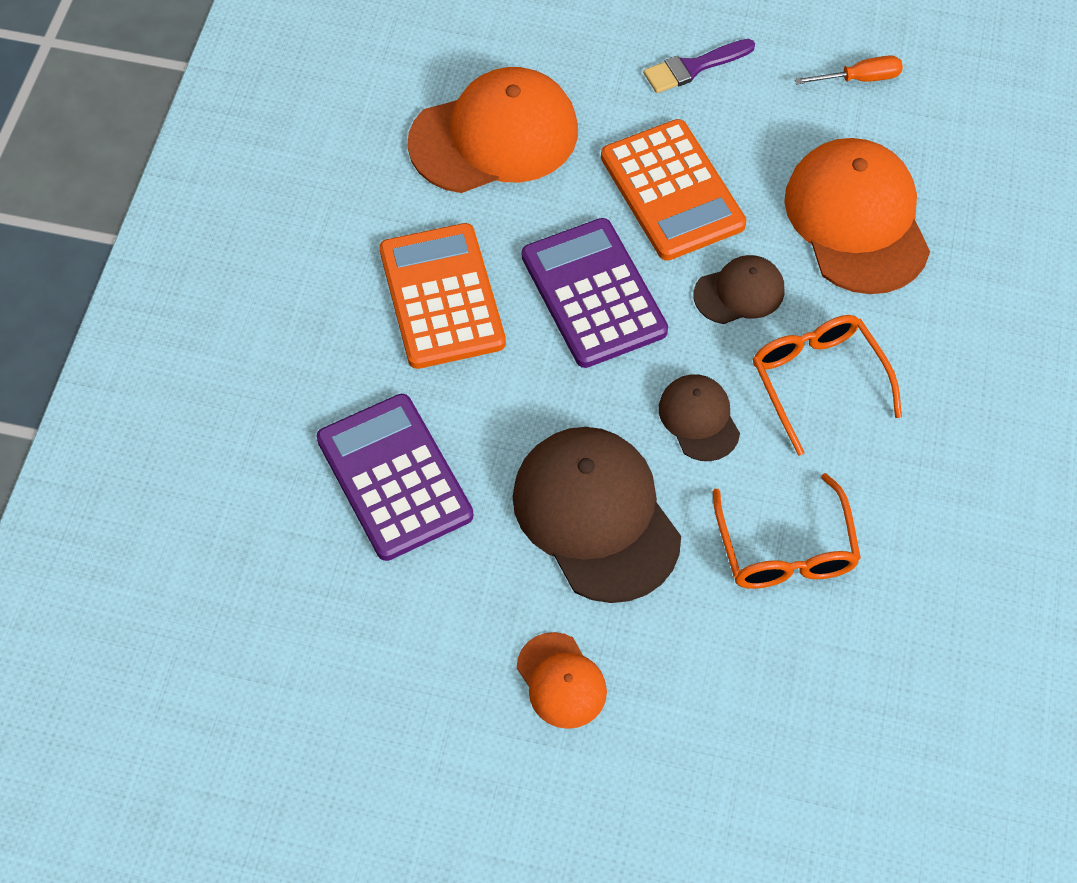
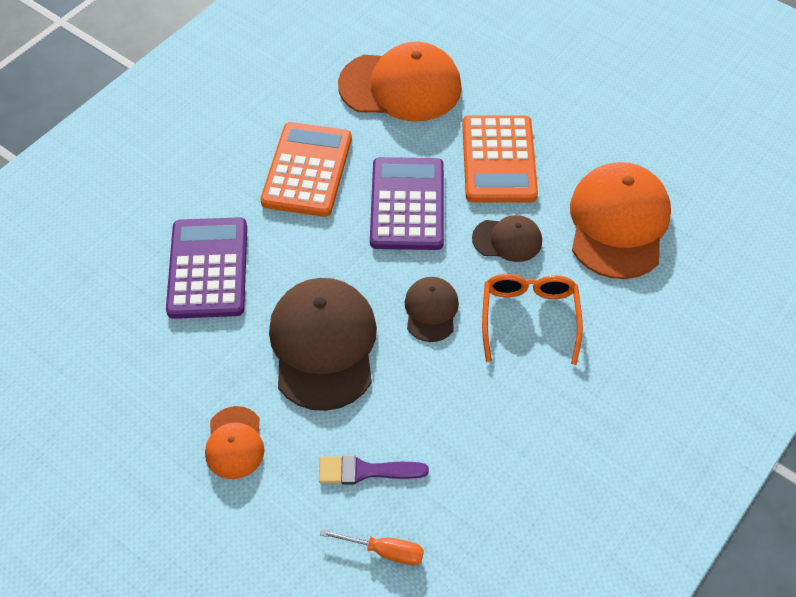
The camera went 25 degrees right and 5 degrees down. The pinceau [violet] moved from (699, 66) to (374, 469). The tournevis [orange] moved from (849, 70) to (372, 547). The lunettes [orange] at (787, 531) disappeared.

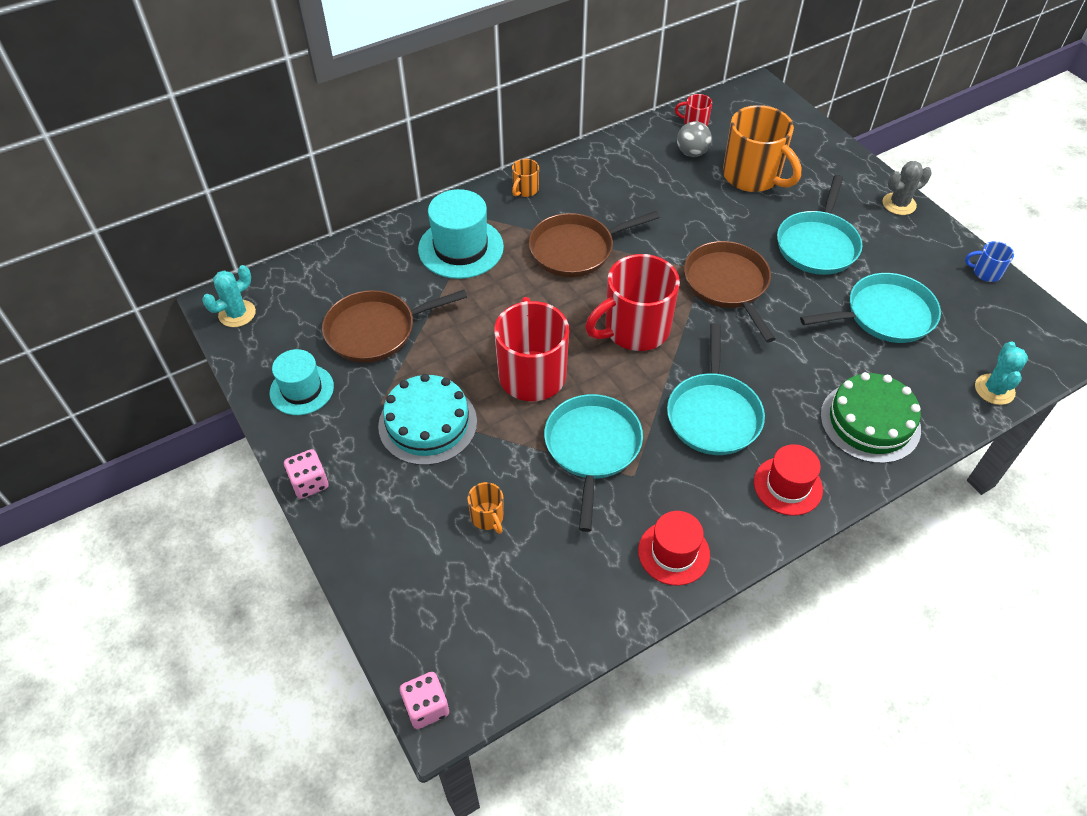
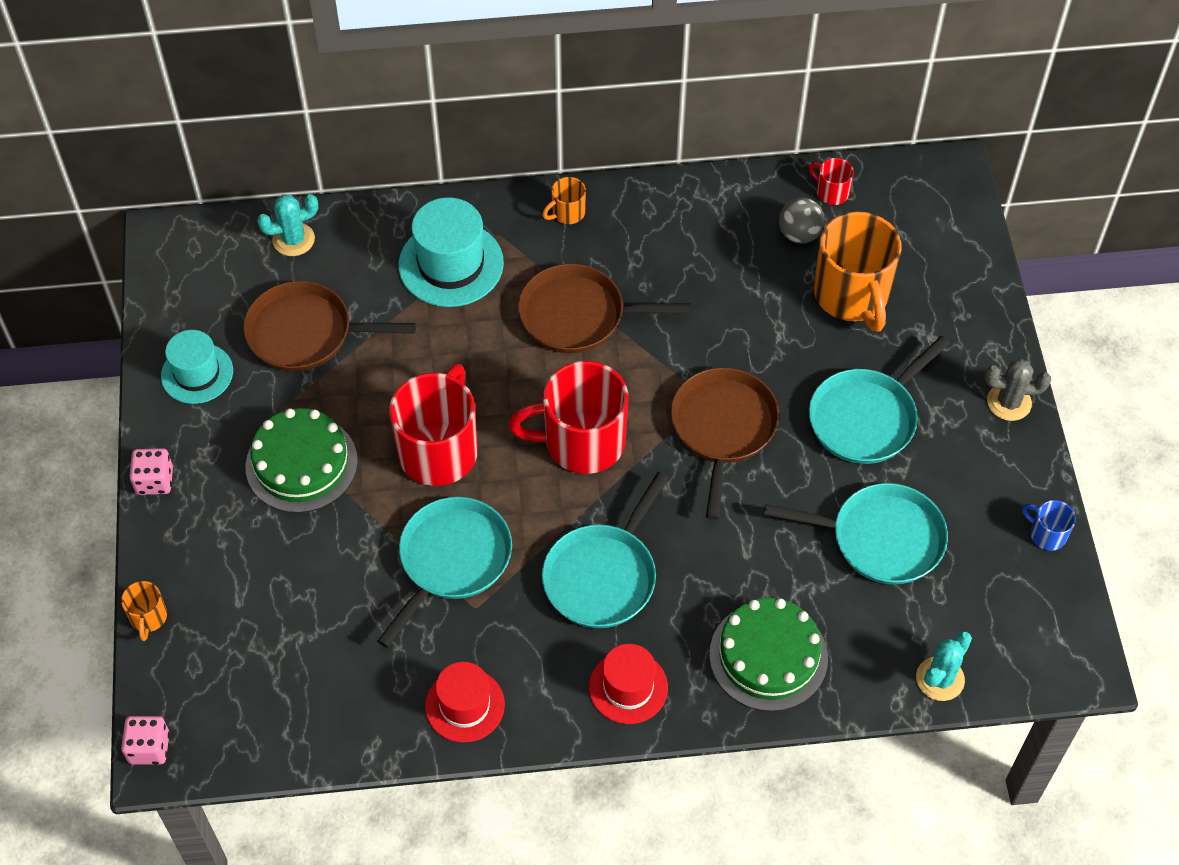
The camera went 25 degrees right and 5 degrees up. The tasse [orange] moved from (485, 508) to (144, 611). The gâteau [turquoise] at (427, 419) became the gâteau [vert] at (301, 460). The cactus [turquoise] moved from (229, 296) to (287, 225).

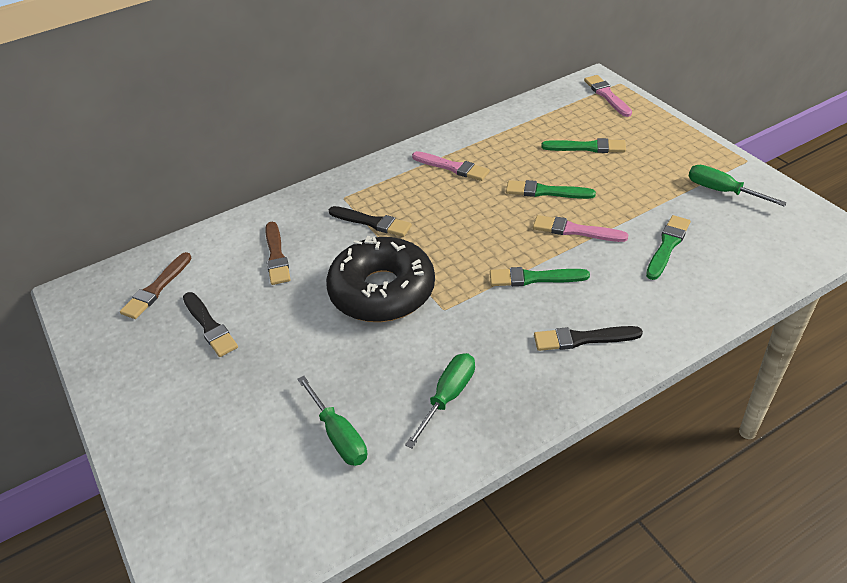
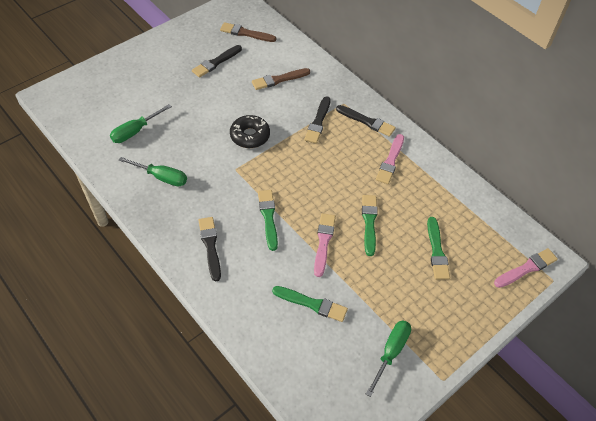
The camera went 75 degrees right and 10 degrees up. The beignet [noir] at (380, 279) changed to 0.57 times the size. The pinceau [noir] at (366, 121) appeared.

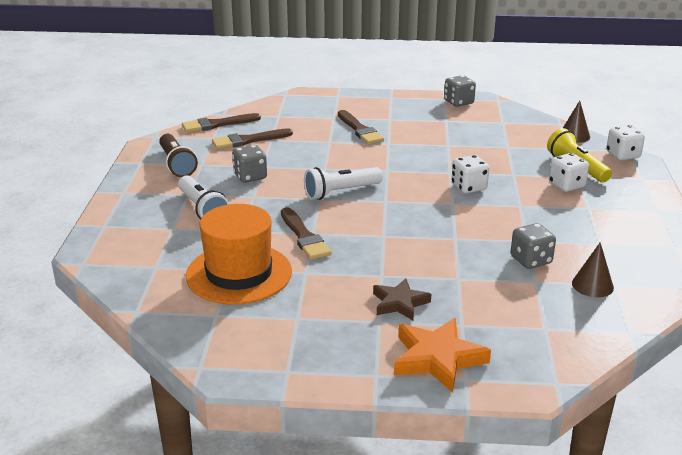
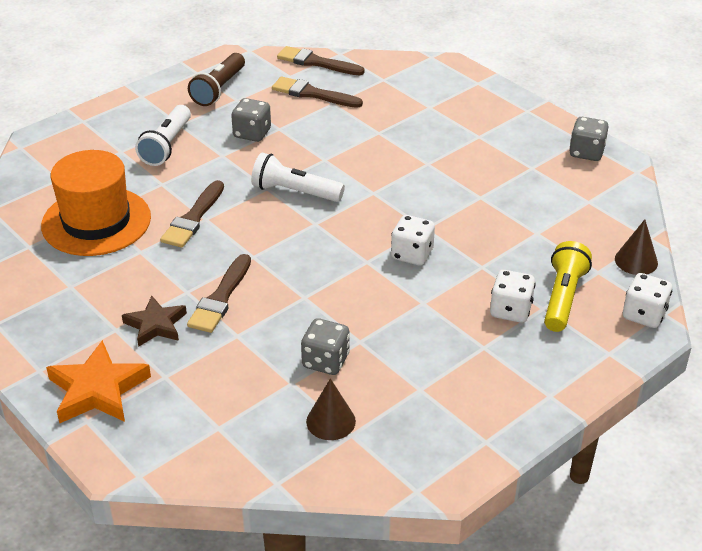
The camera went 45 degrees right and 10 degrees up. The pinceau [marron] moved from (361, 127) to (219, 293).

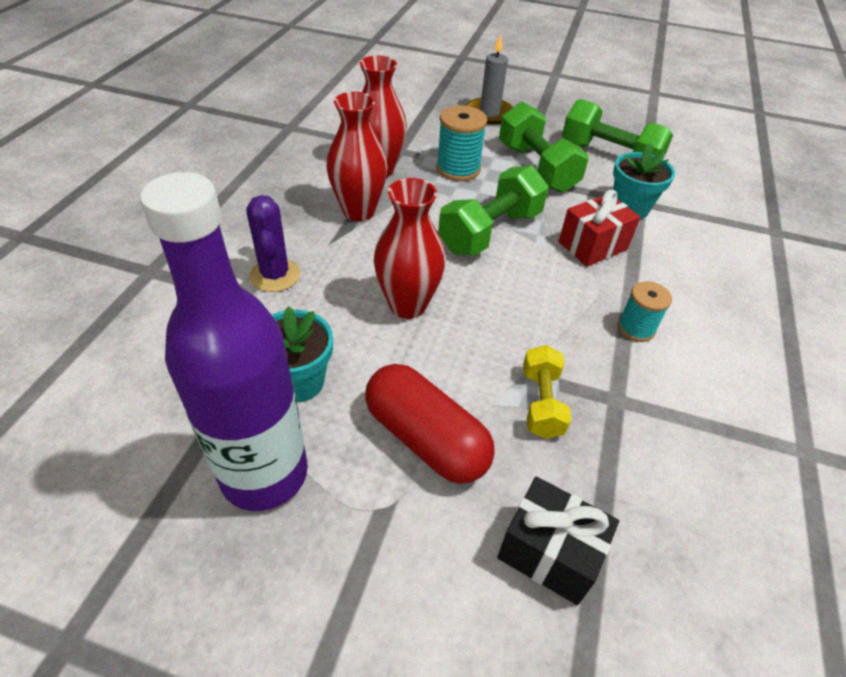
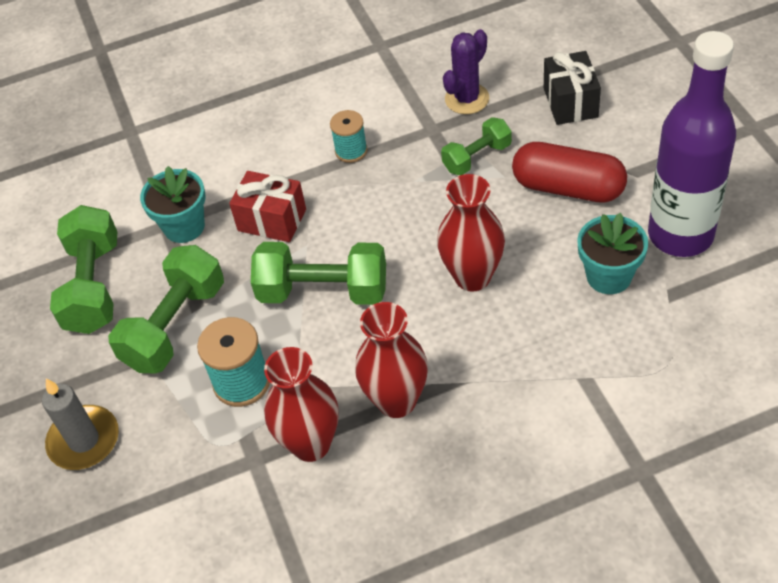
The camera went 120 degrees left and 5 degrees up. The haltère [jaune] at (547, 392) became the haltère [vert] at (476, 146). The cactus [violet] moved from (273, 243) to (466, 71). The gélule [rouge] at (430, 424) turned 75 degrees counterclockwise.

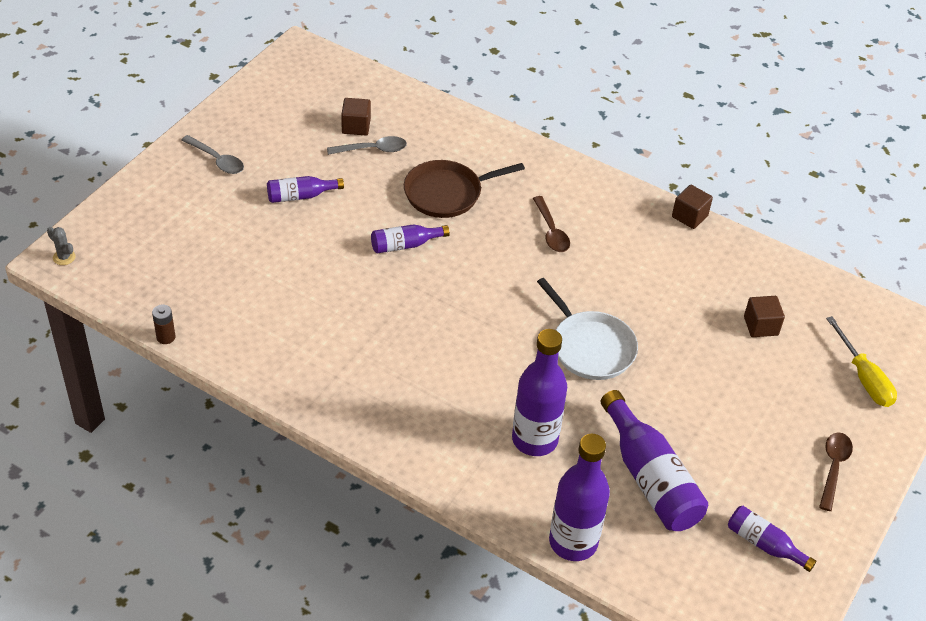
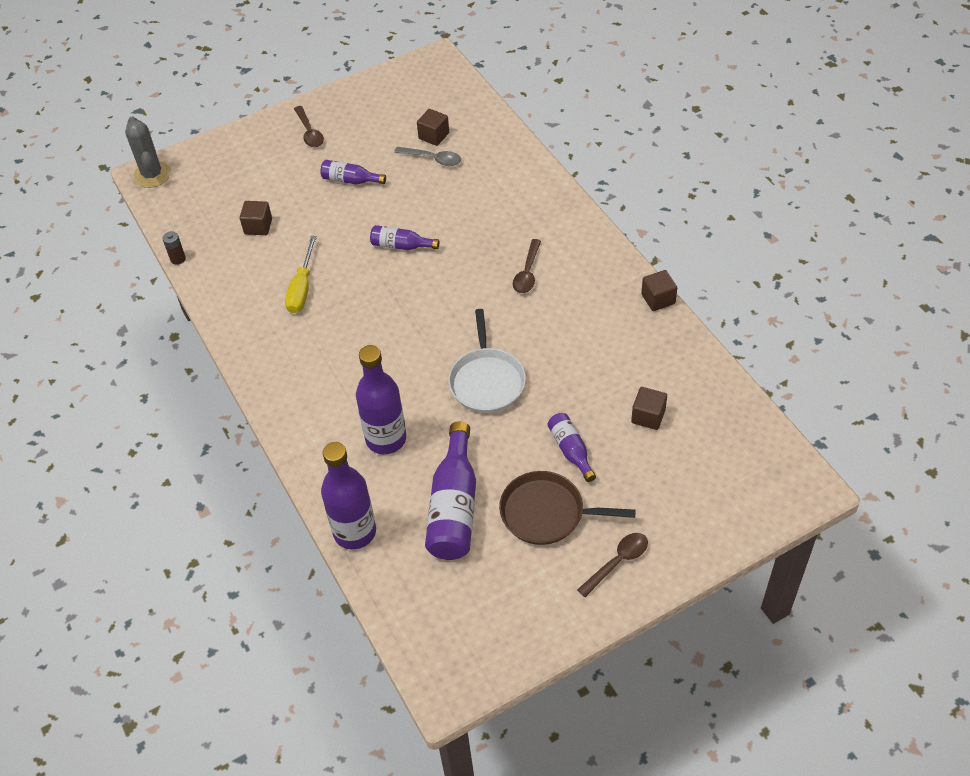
The camera went 35 degrees right and 5 degrees up. The cactus [gris] at (61, 246) changed to 2.09 times the size. The cube [marron] at (256, 218) appeared. The tournevis [jaune] moved from (861, 361) to (301, 274). The cuillère [gris] at (212, 154) became the cuillère [marron] at (309, 126). The poêle [marron] moved from (464, 189) to (567, 508). The bouteille [violet] moved from (772, 539) to (571, 447).

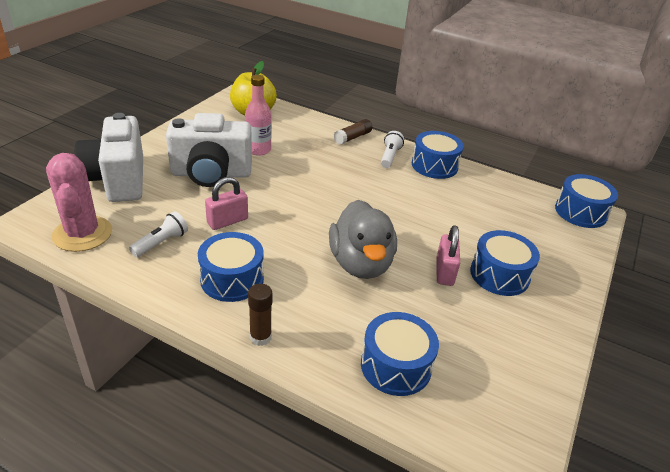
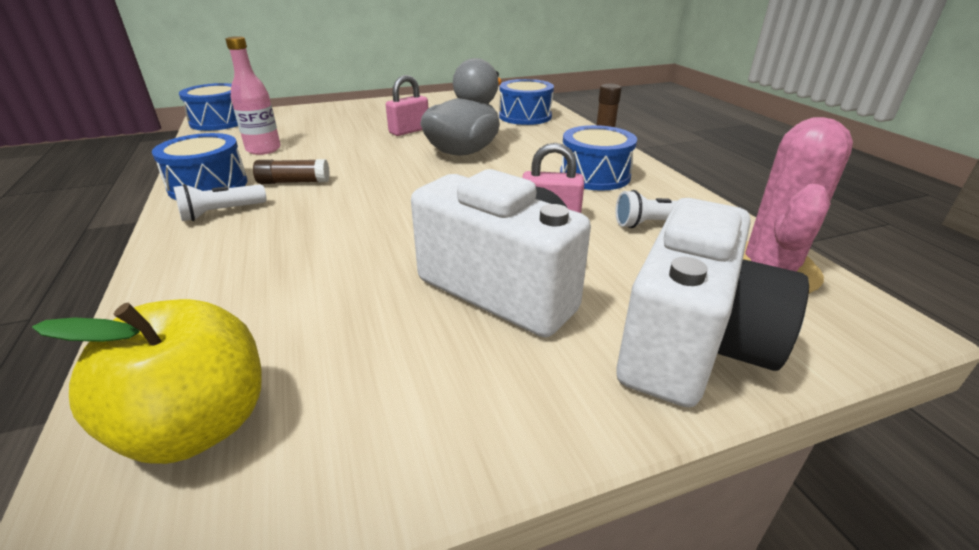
The camera went 135 degrees left and 5 degrees down. The bouteille [rose] moved from (258, 115) to (253, 95). The bâton de colle [marron] moved from (353, 132) to (291, 171). The tambour [bleu] at (505, 263) disappeared.

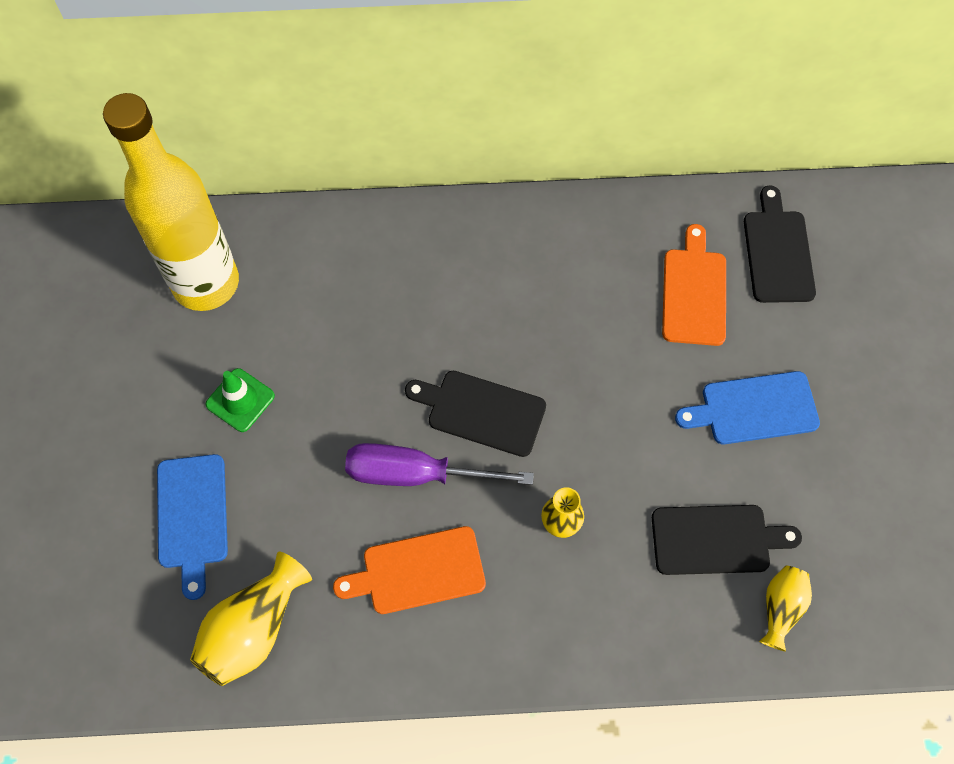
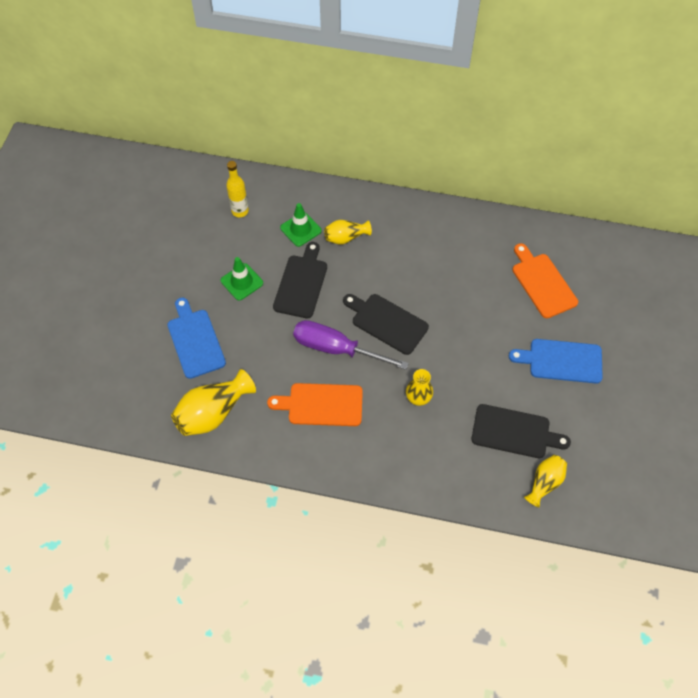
The camera went 15 degrees right and 5 degrees down. The planche à découper [bleu] at (192, 527) turned 150 degrees clockwise. The bouteille [jaune] at (171, 202) changed to 0.41 times the size. The planche à découper [noir] moved from (780, 244) to (300, 280). The cône de chantier [vert] at (301, 225) appeared. The vase [jaune] at (348, 232) appeared. The planche à découper [orange] at (694, 285) turned 45 degrees counterclockwise.

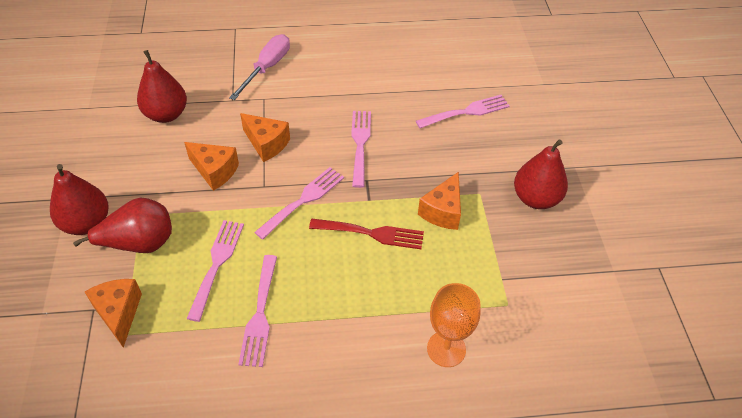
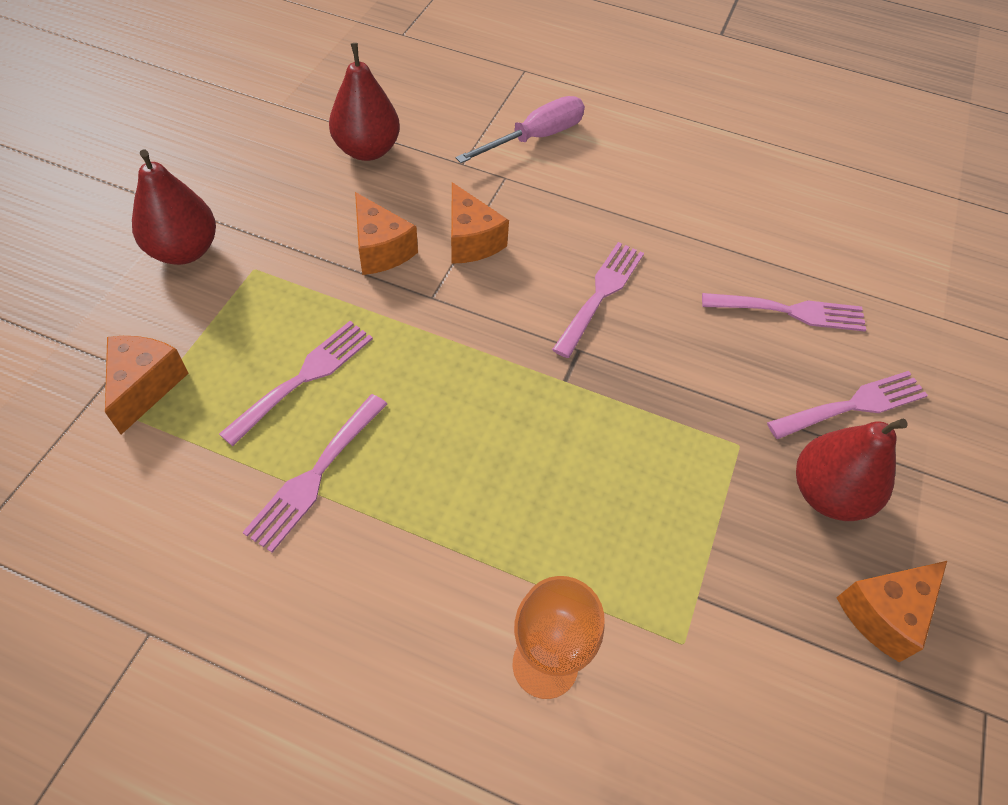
The camera went 25 degrees right and 5 degrees up. The fourchette [rose] moved from (299, 203) to (847, 405). The fromage [orange] moved from (439, 201) to (891, 611). The poire [rouge] at (122, 225) disappeared. The fourchette [rouge] at (366, 234) disappeared.

